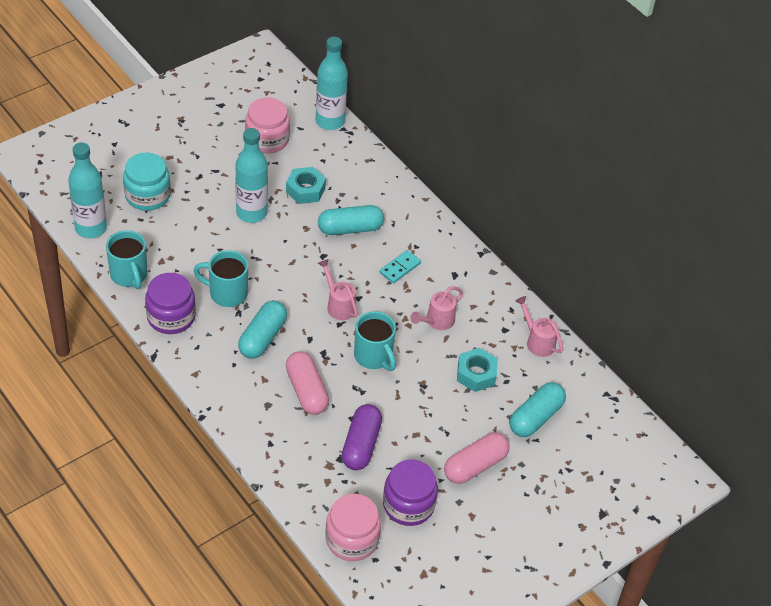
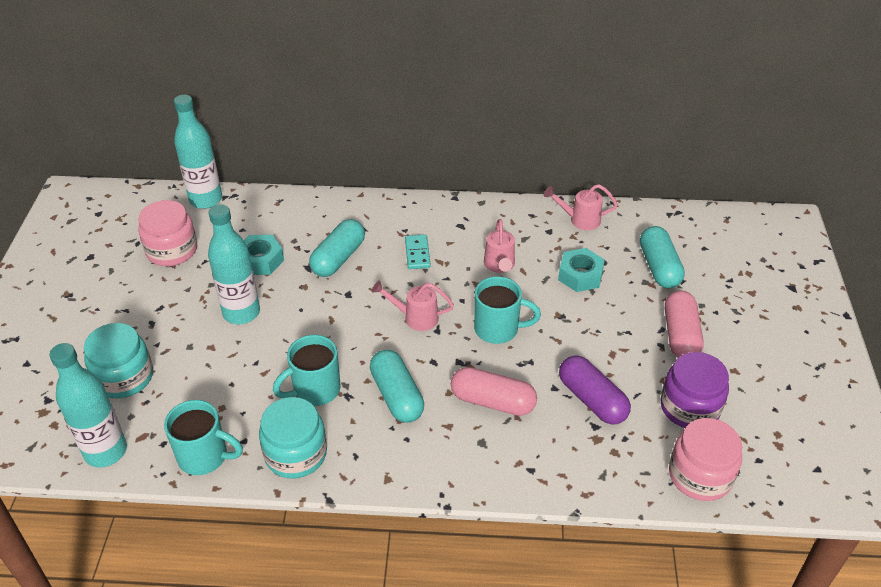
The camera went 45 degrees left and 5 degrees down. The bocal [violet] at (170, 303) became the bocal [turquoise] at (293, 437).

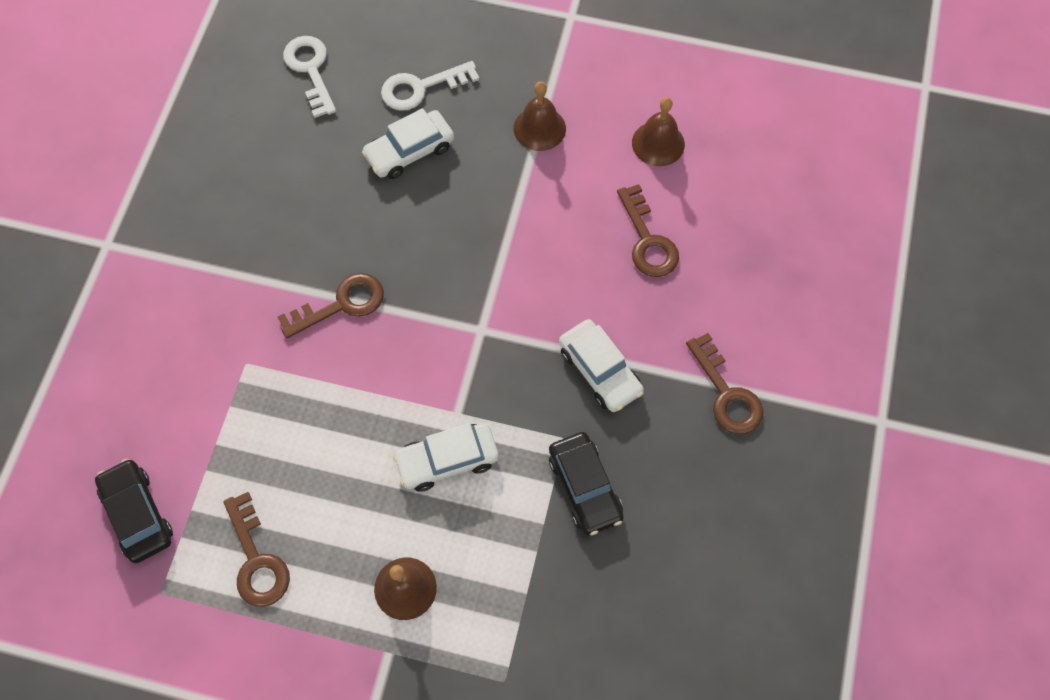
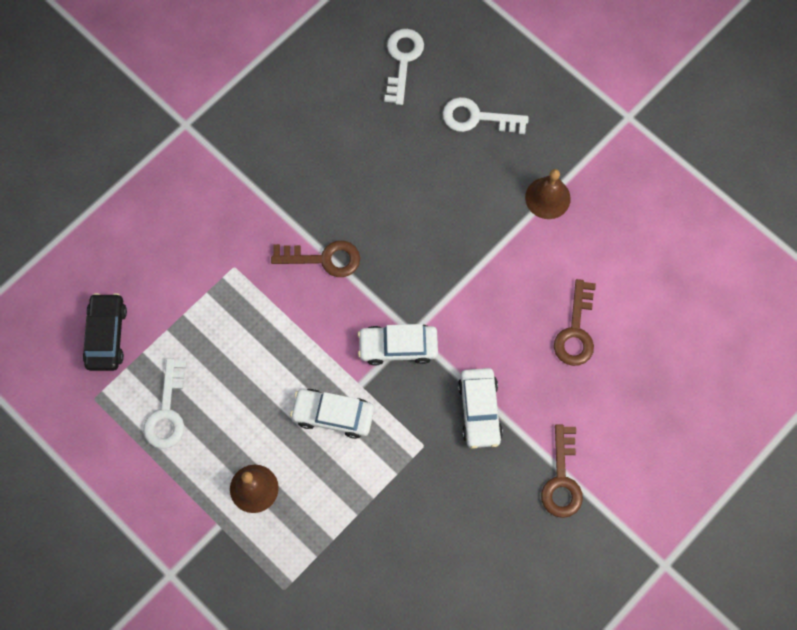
The camera went 30 degrees right and 5 degrees up. The clé [marron] at (256, 549) became the clé [blanc] at (165, 403). The voiture [blanc] moved from (408, 143) to (398, 345). The voiture [noir] at (586, 484) disappeared. The cloche [marron] at (658, 131) disappeared.

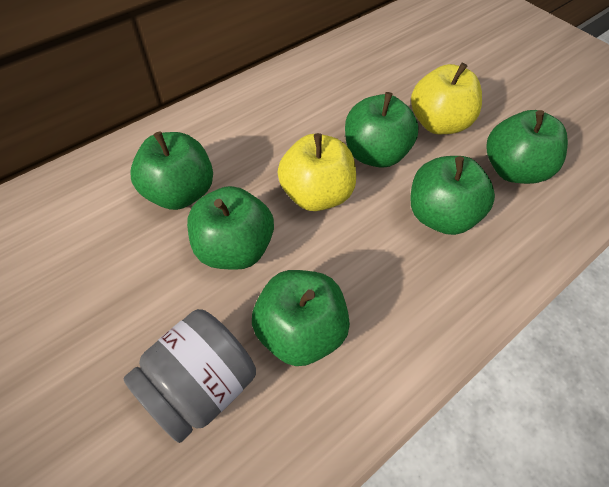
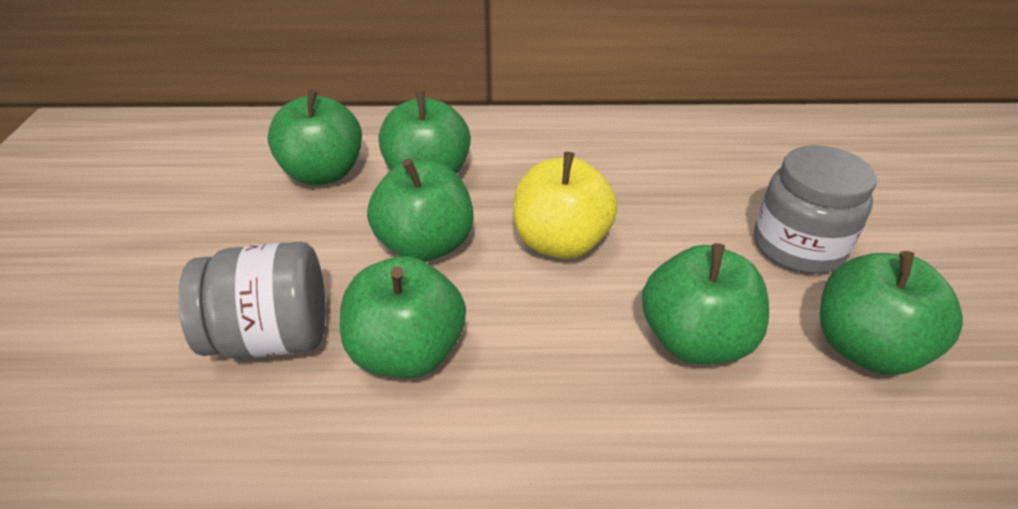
The camera went 40 degrees right and 15 degrees down. The pomme [vert] moved from (382, 130) to (314, 137). The pomme [jaune] at (446, 98) was replaced by the bocal [gris] at (815, 209).

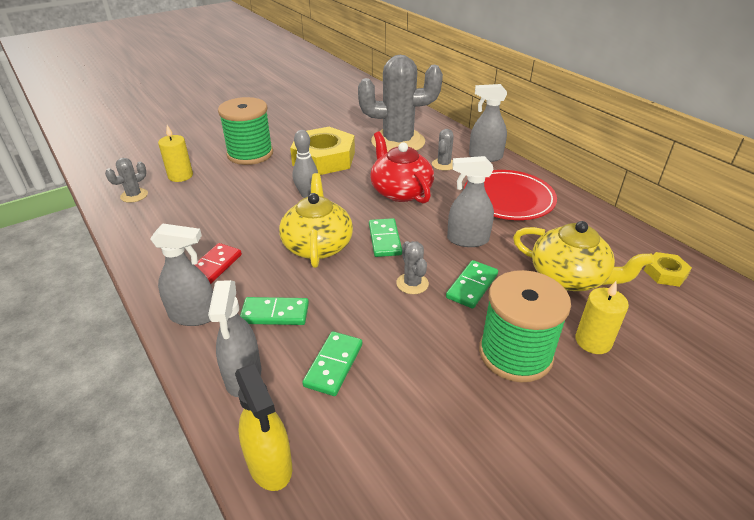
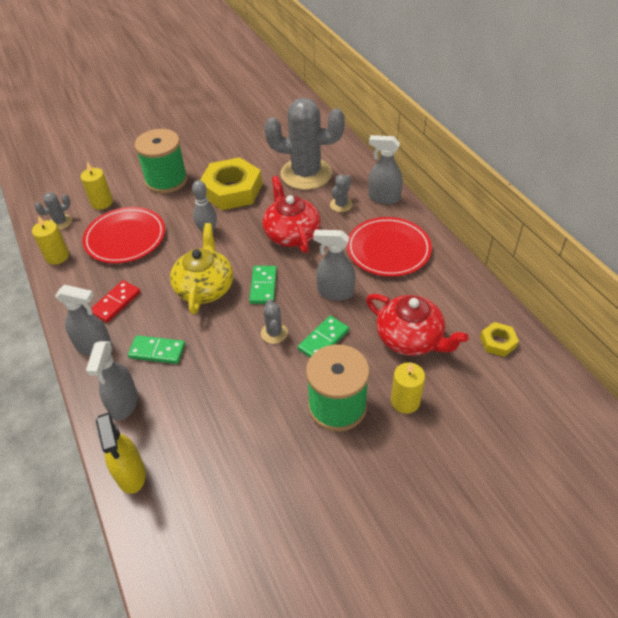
The camera went 10 degrees right and 10 degrees up. The bougie [jaune] at (50, 240) appeared. The assiette [rouge] at (123, 235) appeared. The théière [jaune] at (583, 256) became the théière [rouge] at (417, 325). The domino [vert] at (332, 363) disappeared.

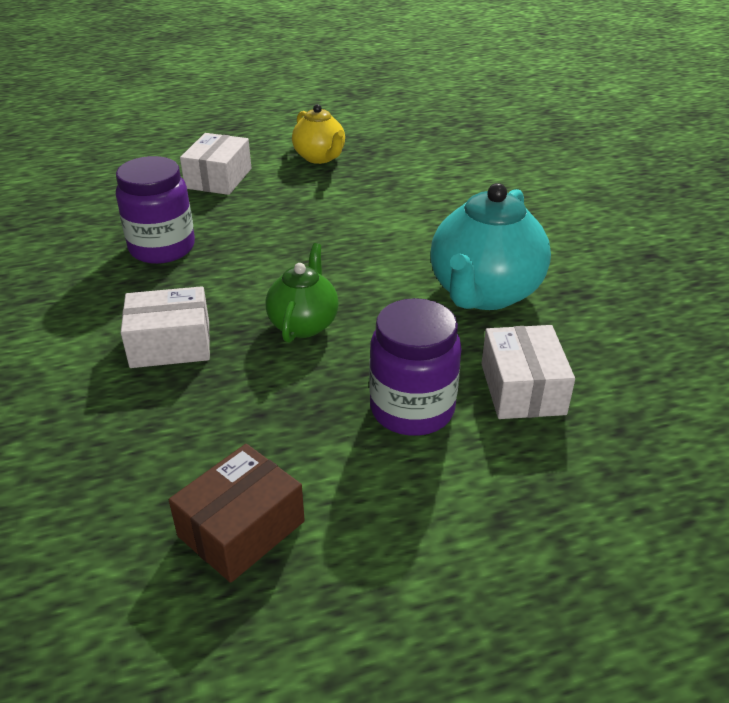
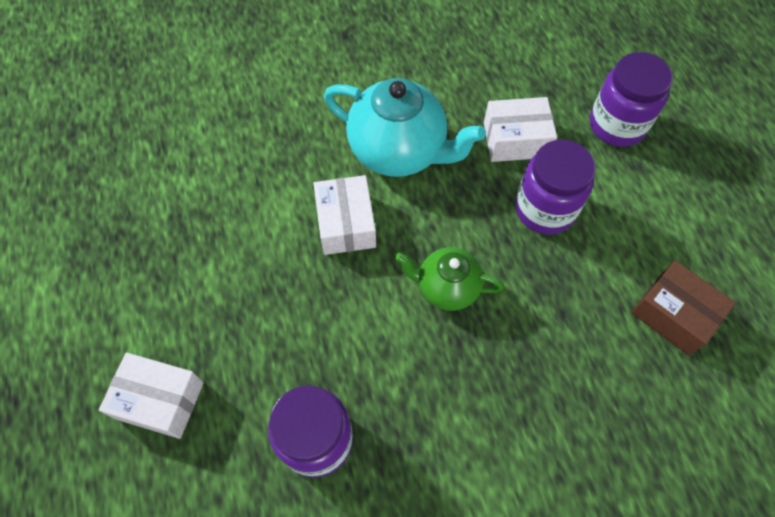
The camera went 90 degrees left and 25 degrees up. The boîte [blanc] moved from (165, 327) to (344, 215). The bocal [violet] at (631, 99) appeared. The théière [jaune] at (318, 134) disappeared.

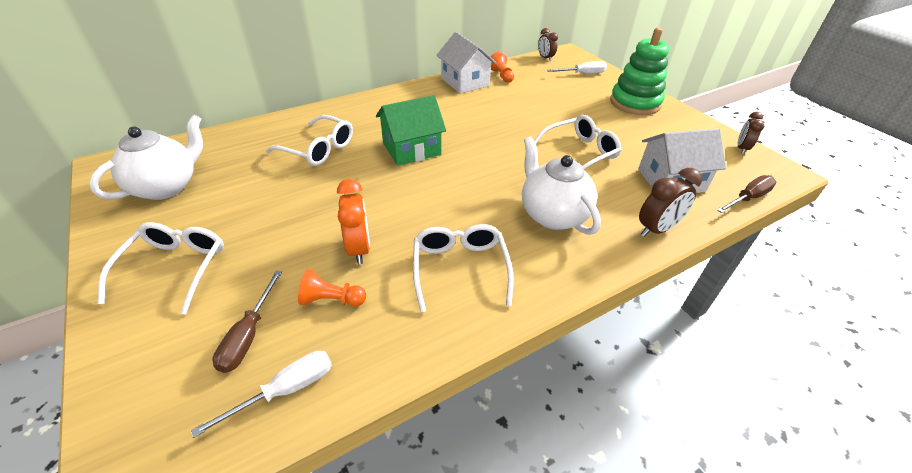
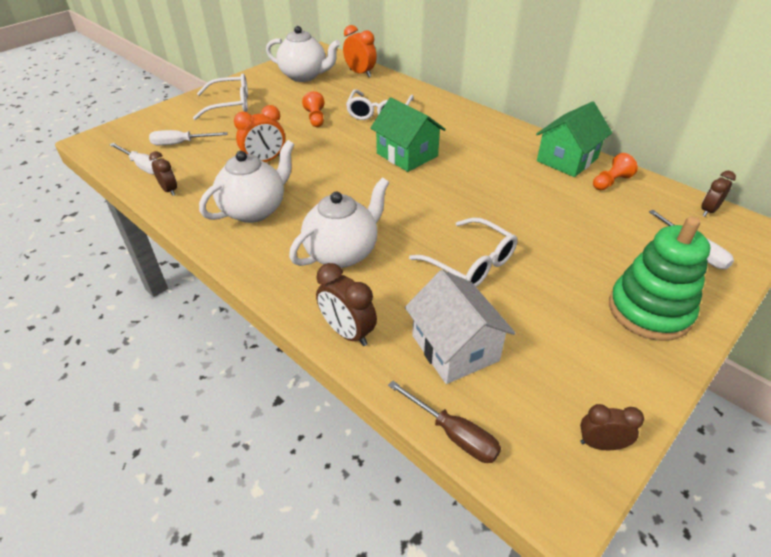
The camera went 75 degrees right and 0 degrees up. The tournevis [marron] at (247, 322) became the tournevis [blanc] at (188, 137). The réveil [marron] at (163, 173) appeared. The lunettes [blanc] at (463, 268) was replaced by the théière [blanc] at (247, 181). The pion [orange] moved from (332, 288) to (313, 109). The réveil [orange] at (360, 51) appeared. The maison [blanc] at (466, 63) became the maison [vert] at (574, 139).

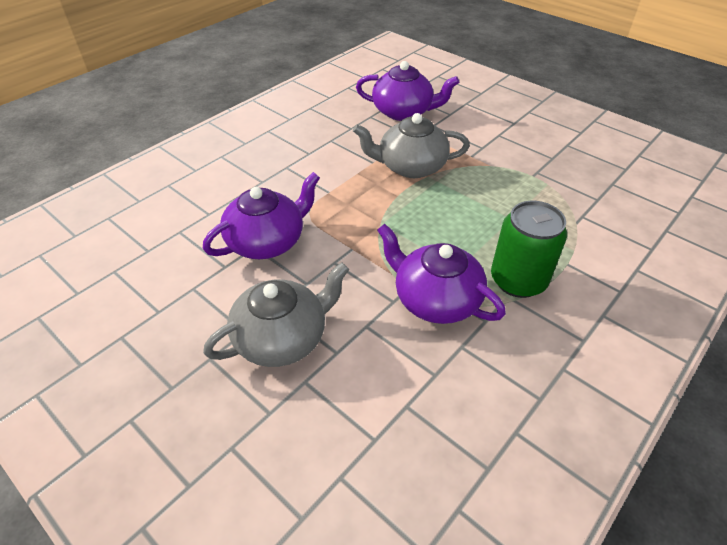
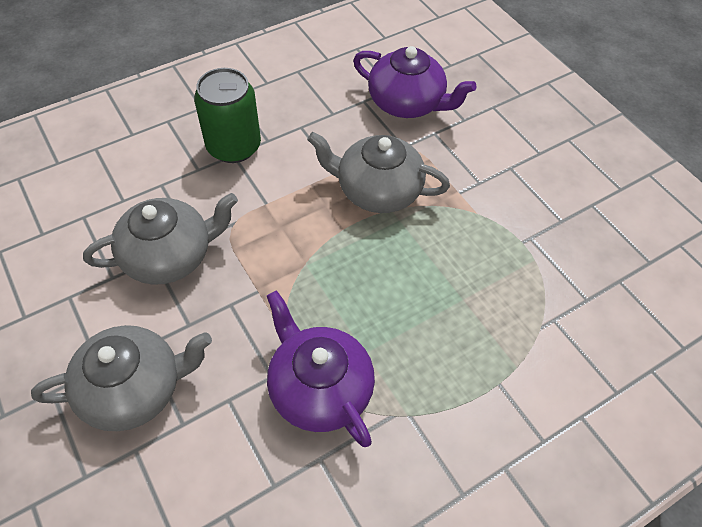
The camera went 15 degrees right and 10 degrees up. The théière [violet] at (261, 215) became the théière [gris] at (160, 239). The canette [vert] moved from (529, 249) to (227, 115).

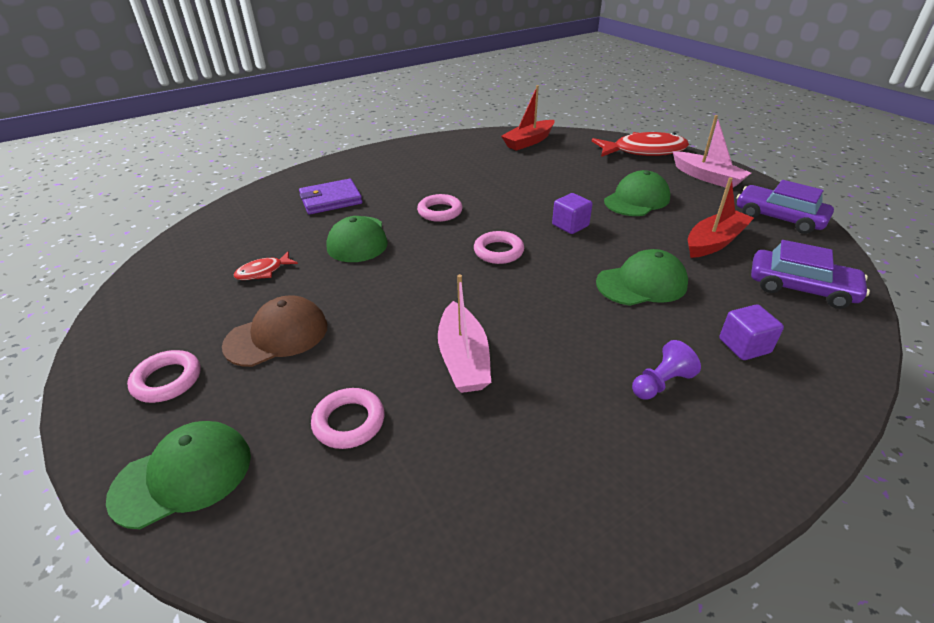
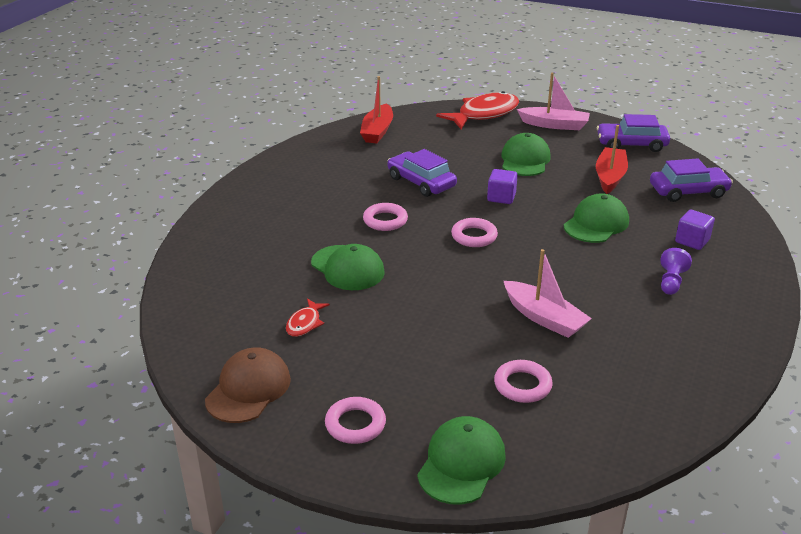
The camera went 35 degrees left and 5 degrees down. The casquette [marron] moved from (274, 331) to (248, 385). The voiture [violet] at (422, 173) appeared. The portefeuille [violet] at (330, 196) disappeared.

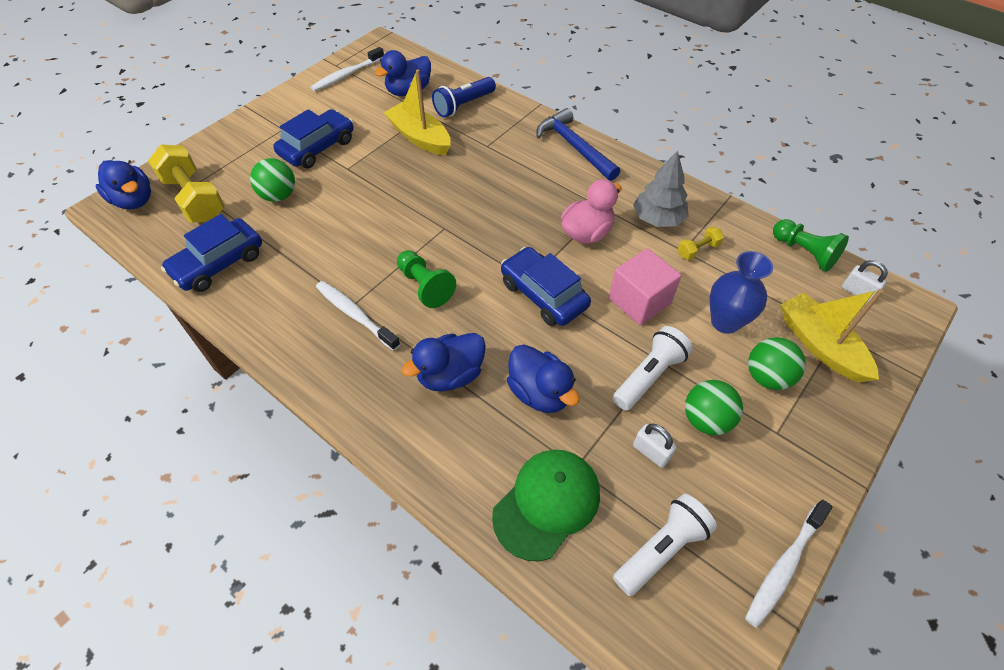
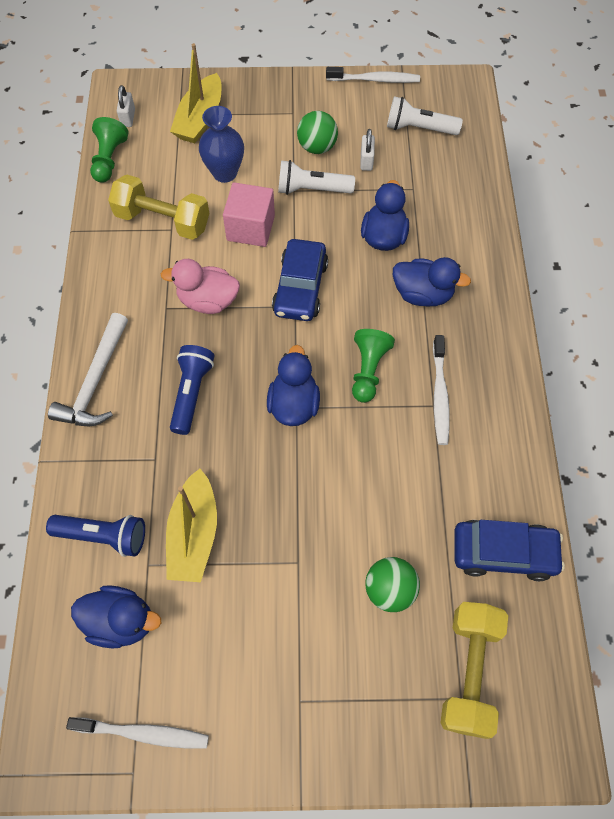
The camera went 130 degrees left and 10 degrees up. The marteau [bleu] at (578, 144) became the marteau [blanc] at (88, 369). The haltère [jaune] at (701, 243) changed to 2.16 times the size. The lampe de poche [bleu] at (192, 390) appeared. The canard [bleu] moved from (123, 185) to (293, 385). The voiture [bleu] at (313, 138) disappeared. The casquette [vert] at (546, 505) disappeared. The arbre [gris] at (661, 189) disappeared. The balle [vert] at (777, 363) disappeared.

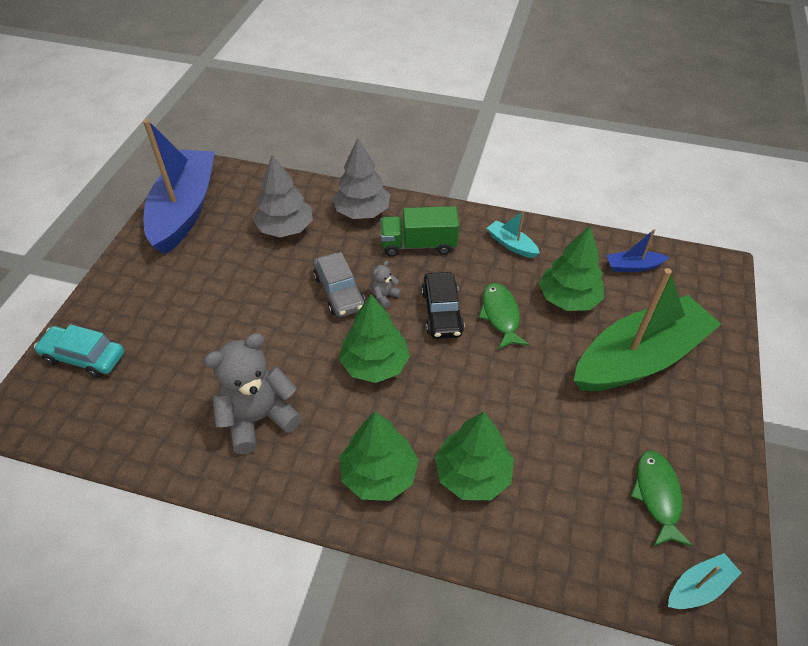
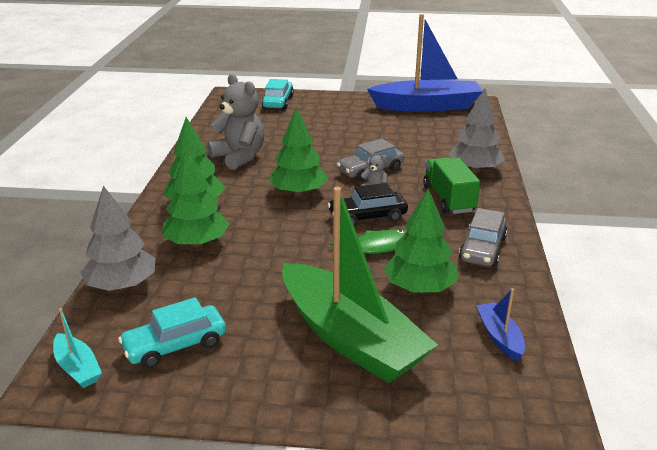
The camera went 80 degrees right and 20 degrees down. The arbre [gris] moved from (283, 196) to (118, 238). The poisson [vert] at (662, 498) was replaced by the voiture [turquoise] at (172, 332). The bateau [turquoise] at (513, 234) was replaced by the voiture [gris] at (483, 237).

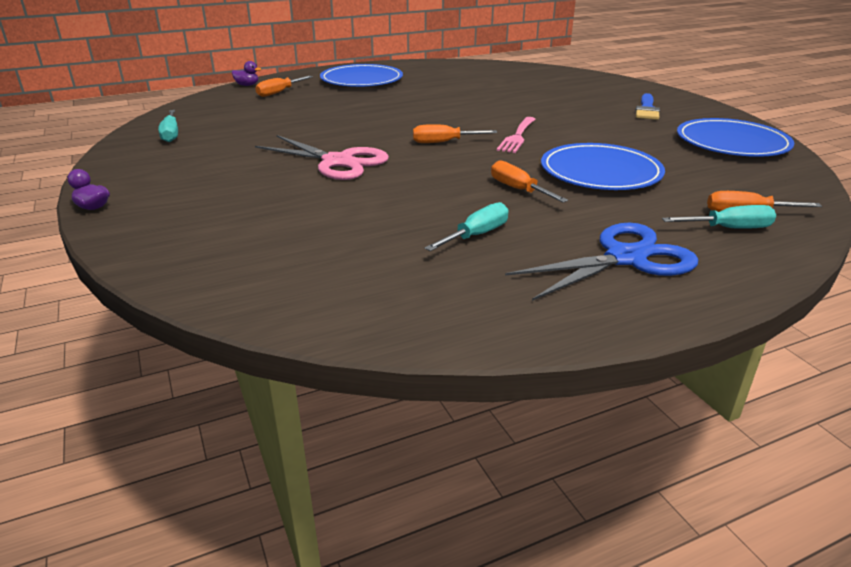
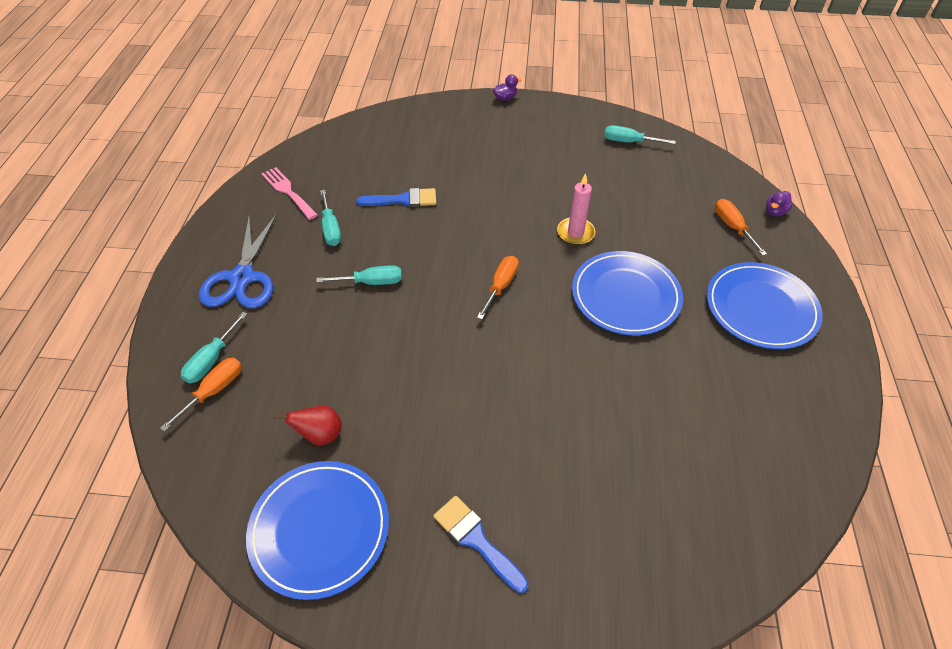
The camera went 120 degrees right and 20 degrees up. The fourchette [rose] moved from (516, 135) to (290, 193). The poire [rouge] at (308, 425) appeared. The tournevis [orange] at (529, 181) became the tournevis [turquoise] at (359, 275). The pinceau [bleu] at (396, 197) appeared. The bougie [rose] at (576, 209) appeared. The assiette [bleu] moved from (603, 166) to (627, 293). The ciseaux [rose] at (322, 157) disappeared.

